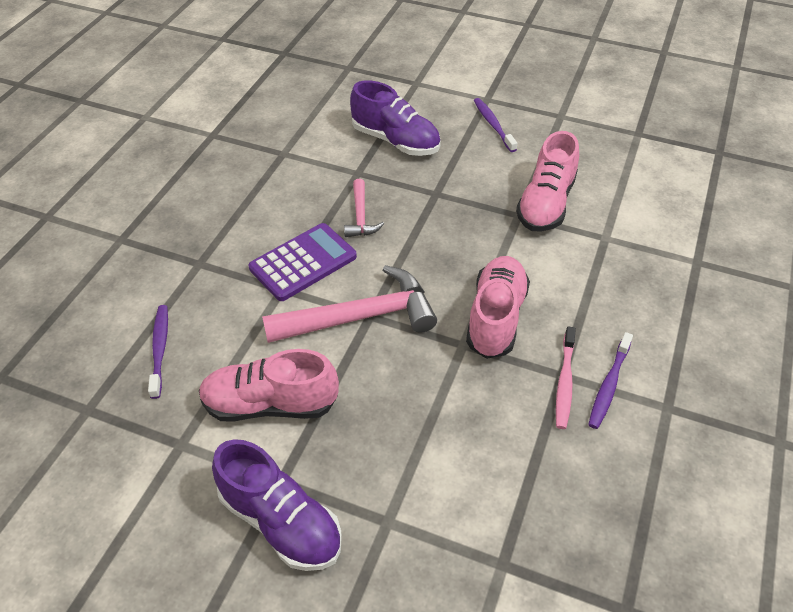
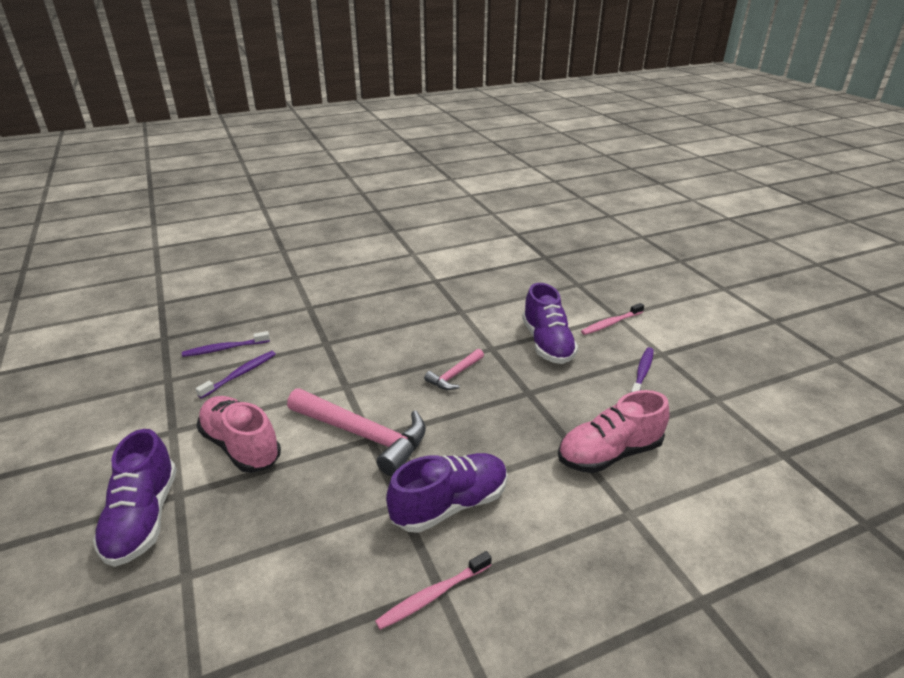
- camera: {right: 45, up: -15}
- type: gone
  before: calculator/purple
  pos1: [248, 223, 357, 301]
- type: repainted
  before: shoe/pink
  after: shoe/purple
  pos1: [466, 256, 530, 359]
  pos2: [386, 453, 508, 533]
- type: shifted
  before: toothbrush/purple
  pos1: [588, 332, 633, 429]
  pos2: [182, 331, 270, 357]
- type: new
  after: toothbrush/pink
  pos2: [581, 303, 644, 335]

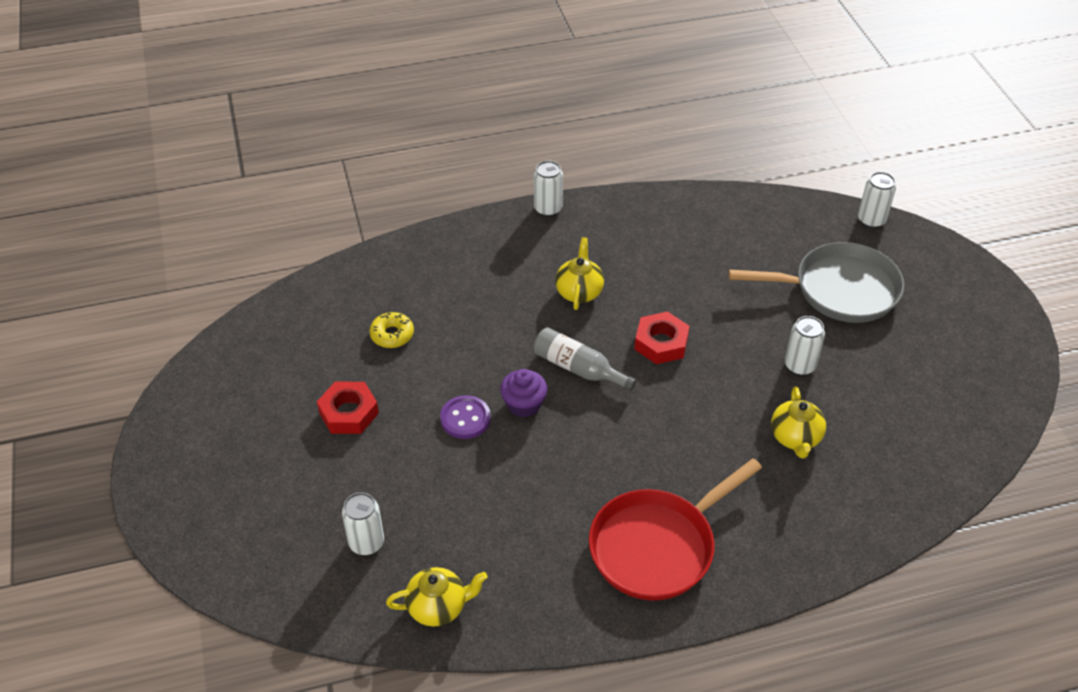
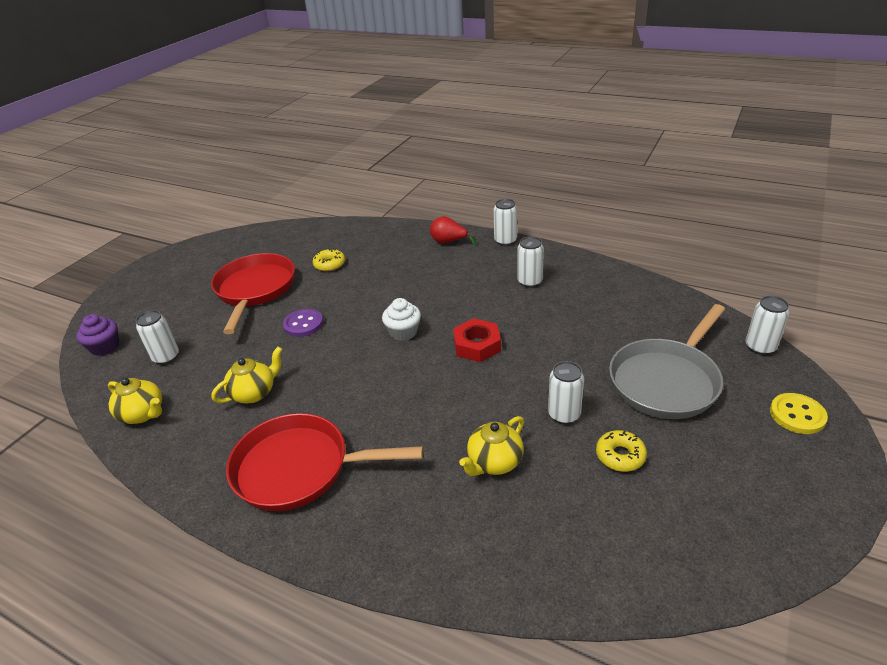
- camera: {right: 45, up: -10}
- type: shifted
  before: teapot/yellow
  pos1: [555, 237, 604, 310]
  pos2: [211, 347, 283, 403]
- type: rotated
  before: pan/grey
  pos1: [728, 242, 904, 323]
  pos2: [609, 304, 725, 419]
  turn: 90
- type: swapped
  before: bottle/grey
  after: cupcake/white
  pos1: [533, 327, 636, 391]
  pos2: [382, 298, 421, 341]
- type: shifted
  before: cupcake/purple
  pos1: [500, 369, 547, 417]
  pos2: [76, 314, 119, 356]
- type: swapped
  before: nut/red
  after: pan/red
  pos1: [317, 382, 379, 434]
  pos2: [211, 253, 295, 334]
- type: new
  after: pear/red
  pos2: [430, 216, 476, 246]
- type: new
  after: can/white
  pos2: [517, 236, 544, 288]
- type: new
  after: button/yellow
  pos2: [770, 393, 828, 434]
- type: new
  after: donut/yellow
  pos2: [596, 430, 647, 472]

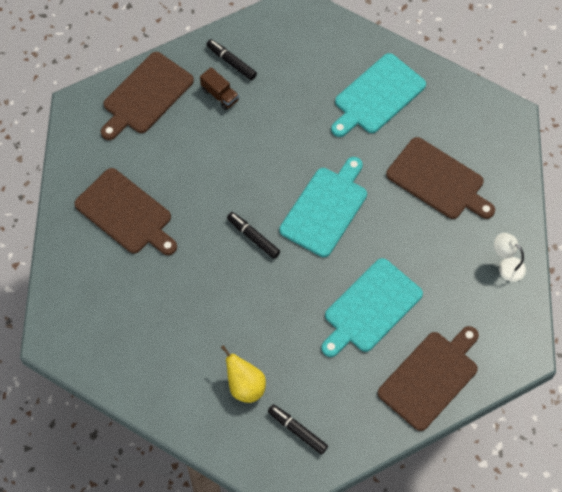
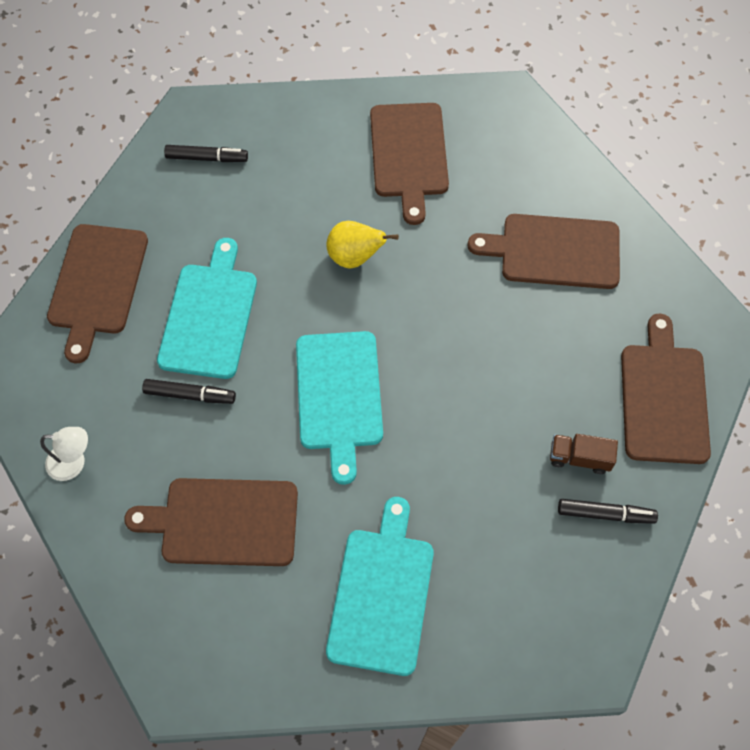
- camera: {right: 145, up: 0}
- type: shifted
  before: marker/black
  pos1: [227, 212, 280, 259]
  pos2: [142, 379, 236, 404]
- type: shifted
  before: pear/yellow
  pos1: [221, 345, 266, 403]
  pos2: [326, 221, 399, 269]
- type: new
  after: cutting board/brown
  pos2: [370, 103, 449, 225]

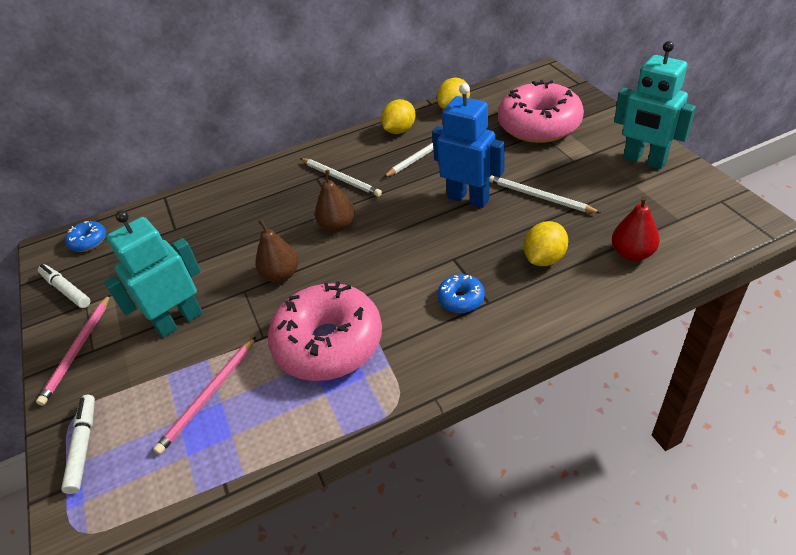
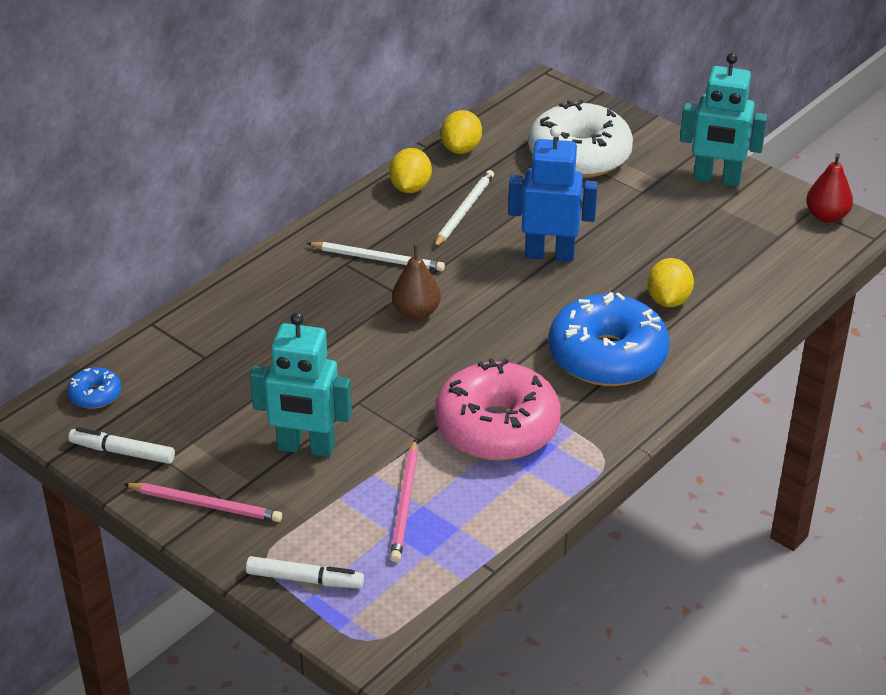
- camera: {right: -30, up: -5}
- type: repainted
  before: donut/pink
  after: donut/white
  pos1: [498, 80, 584, 143]
  pos2: [528, 99, 633, 178]
- type: gone
  before: pencil/white
  pos1: [489, 175, 601, 213]
- type: shifted
  before: pear/red
  pos1: [612, 196, 660, 261]
  pos2: [806, 153, 853, 223]
- type: rotated
  before: robot/turquoise
  pos1: [104, 210, 203, 338]
  pos2: [250, 312, 352, 457]
  turn: -105
- type: gone
  before: pear/brown
  pos1: [255, 219, 298, 282]
- type: scaled
  before: donut/blue
  pos1: [437, 274, 485, 313]
  pos2: [549, 292, 670, 386]
  scale: 2.31
- type: rotated
  before: pencil/pink
  pos1: [36, 294, 110, 406]
  pos2: [124, 483, 282, 522]
  turn: -60
- type: rotated
  before: marker/white
  pos1: [61, 395, 95, 494]
  pos2: [246, 556, 364, 589]
  turn: 135

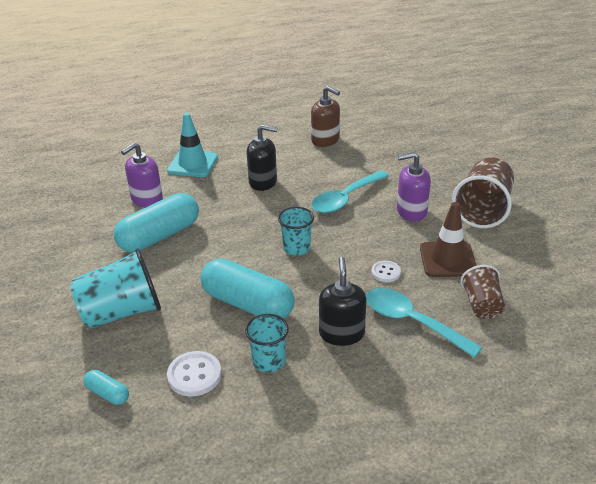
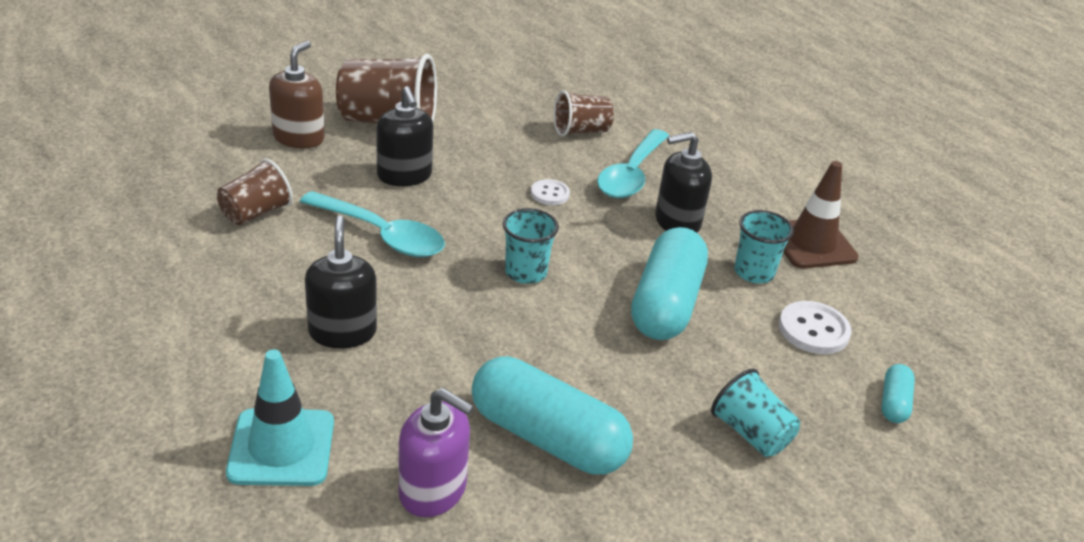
- camera: {right: -110, up: 0}
- type: shifted
  before: soap dispenser/brown
  pos1: [311, 86, 340, 147]
  pos2: [269, 41, 325, 148]
- type: repainted
  before: soap dispenser/purple
  after: soap dispenser/black
  pos1: [397, 152, 431, 221]
  pos2: [376, 86, 433, 186]
- type: shifted
  before: traffic cone/brown
  pos1: [420, 202, 477, 277]
  pos2: [783, 161, 859, 269]
- type: scaled
  before: cup/turquoise
  pos1: [70, 248, 161, 329]
  pos2: [711, 369, 800, 457]
  scale: 0.59
- type: new
  after: cup/brown
  pos2: [217, 159, 293, 225]

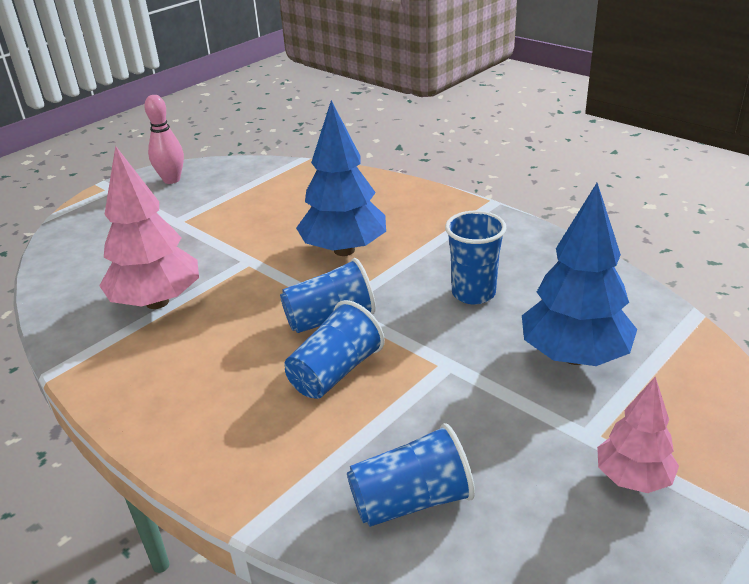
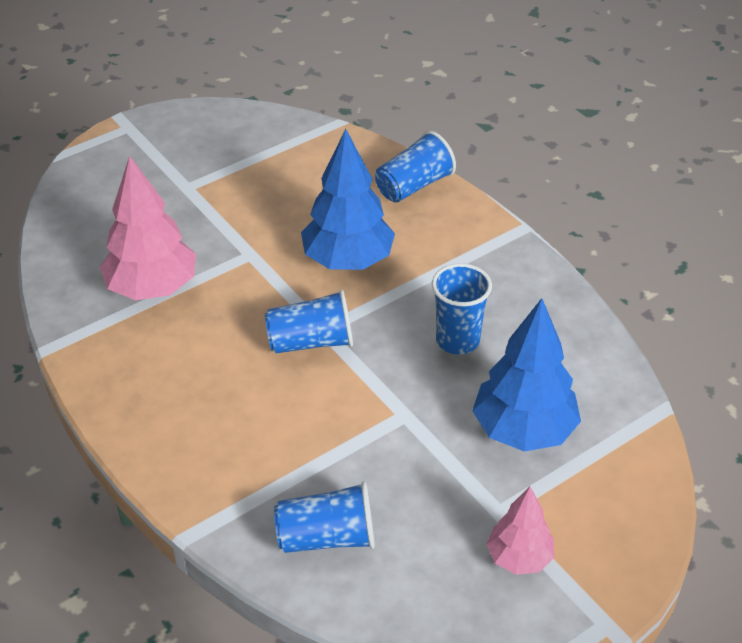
- camera: {right: 10, up: 10}
- type: gone
  before: bowling pin/pink
  pos1: [144, 95, 184, 184]
- type: shifted
  before: cup/blue
  pos1: [285, 300, 385, 399]
  pos2: [375, 131, 456, 202]

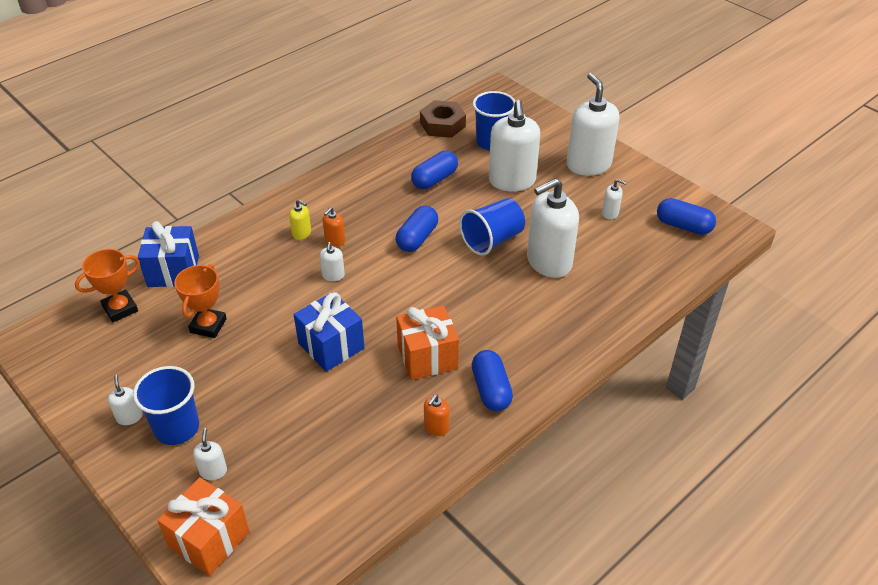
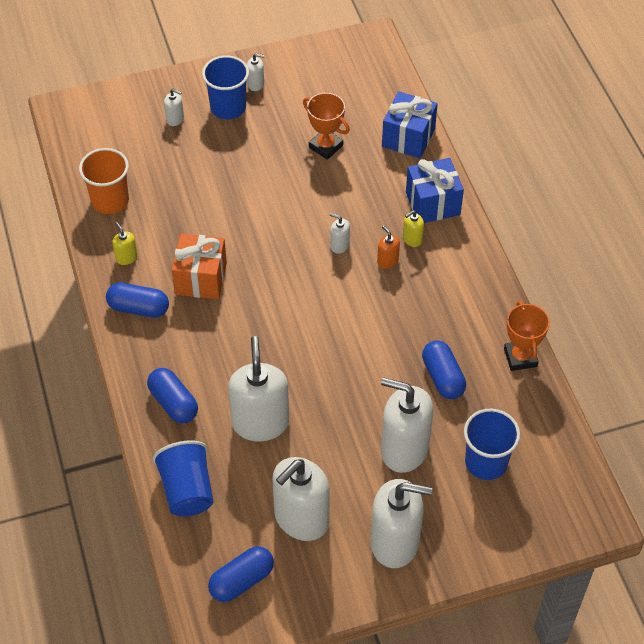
- camera: {right: 115, up: 10}
- type: gone
  before: nut/brown
  pos1: [420, 100, 466, 138]
- type: scaled
  before: soap dispenser/white
  pos1: [602, 179, 627, 219]
  pos2: [272, 457, 330, 541]
  scale: 2.32
- type: shifted
  before: cup/blue
  pos1: [459, 198, 525, 256]
  pos2: [153, 440, 213, 517]
- type: shifted
  before: capsule/blue
  pos1: [396, 206, 438, 252]
  pos2: [147, 368, 198, 423]
- type: shifted
  before: trophy/orange
  pos1: [75, 249, 140, 323]
  pos2: [504, 300, 550, 371]
- type: shifted
  before: gift/blue
  pos1: [294, 292, 364, 372]
  pos2: [406, 158, 464, 223]
- type: repainted
  before: soap dispenser/orange
  after: soap dispenser/yellow
  pos1: [424, 395, 450, 436]
  pos2: [112, 222, 138, 265]
- type: gone
  before: gift/orange
  pos1: [157, 477, 250, 576]
- type: new
  after: cup/orange
  pos2: [79, 148, 129, 214]

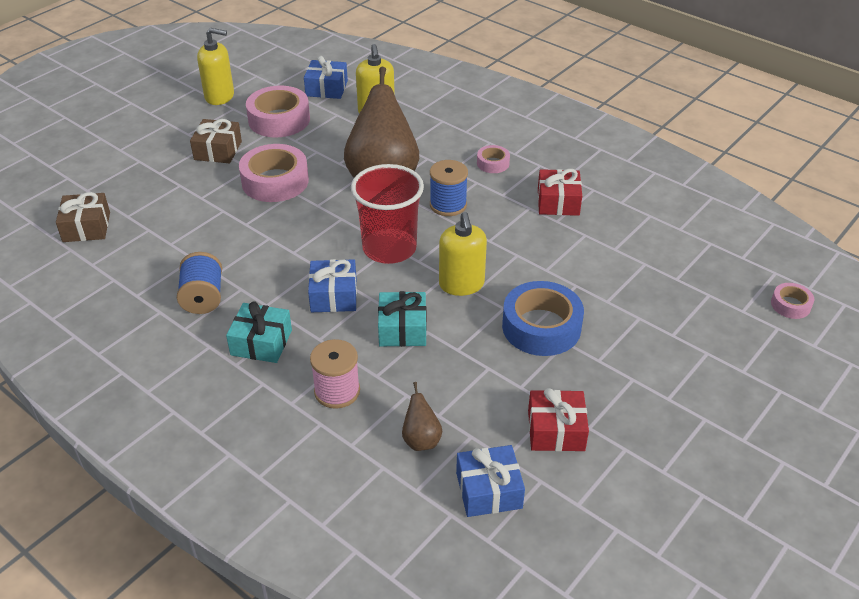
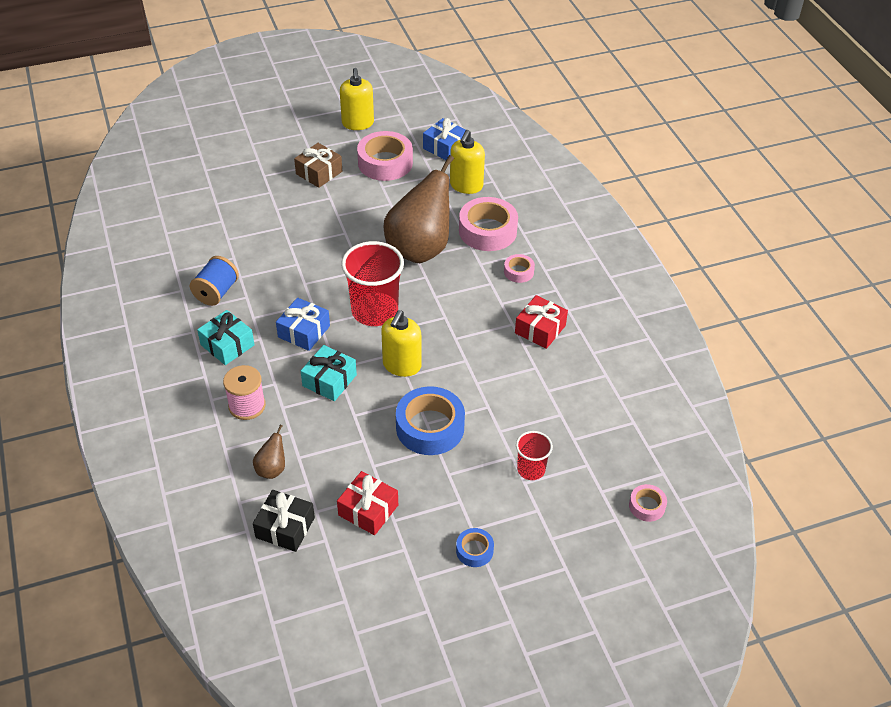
- camera: {right: 30, up: 5}
- type: rotated
  before: soap dispenser/yellow
  pos1: [197, 28, 234, 105]
  pos2: [340, 68, 374, 130]
  turn: 45
- type: shifted
  before: tape/pink
  pos1: [239, 144, 309, 202]
  pos2: [459, 197, 518, 251]
- type: gone
  before: spool/blue
  pos1: [430, 160, 468, 216]
- type: gone
  before: gift/brown
  pos1: [56, 192, 110, 242]
- type: repainted
  before: gift/blue
  after: gift/black
  pos1: [456, 445, 525, 517]
  pos2: [253, 490, 315, 552]
- type: new
  after: cup/red
  pos2: [516, 431, 553, 480]
- type: new
  after: tape/blue
  pos2: [456, 528, 494, 567]

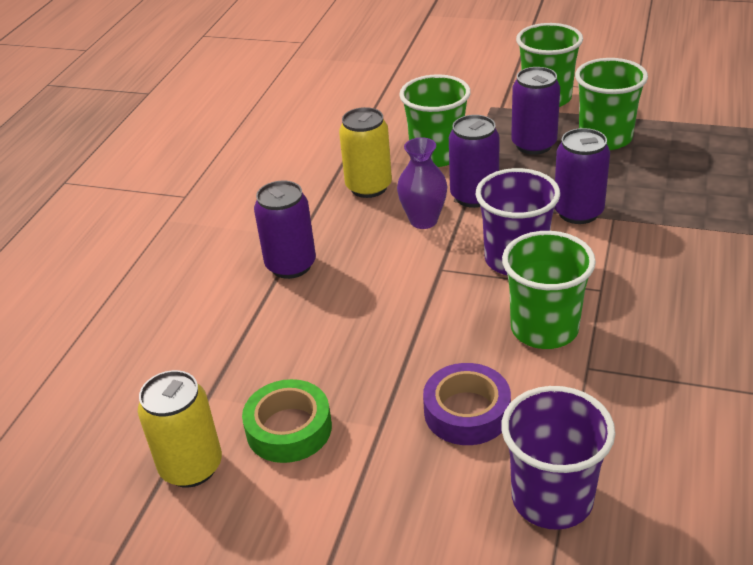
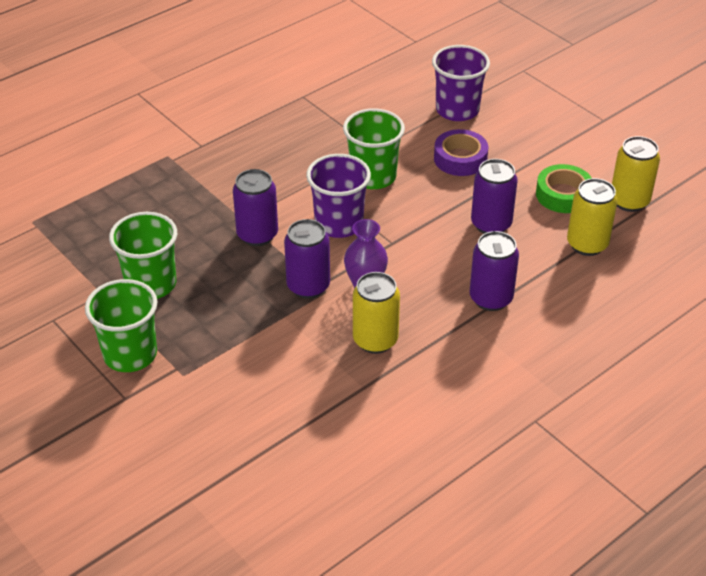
- camera: {right: -150, up: 5}
- type: shifted
  before: can/purple
  pos1: [511, 67, 560, 155]
  pos2: [471, 159, 518, 234]
- type: gone
  before: cup/green
  pos1: [399, 74, 471, 167]
- type: new
  after: can/yellow
  pos2: [567, 178, 618, 256]

